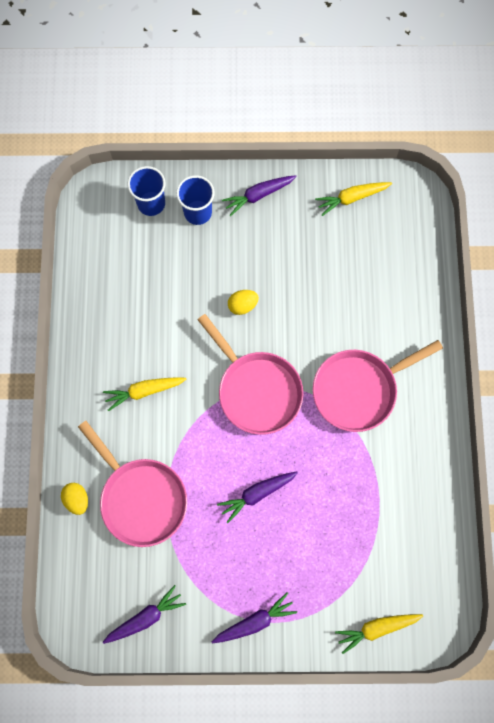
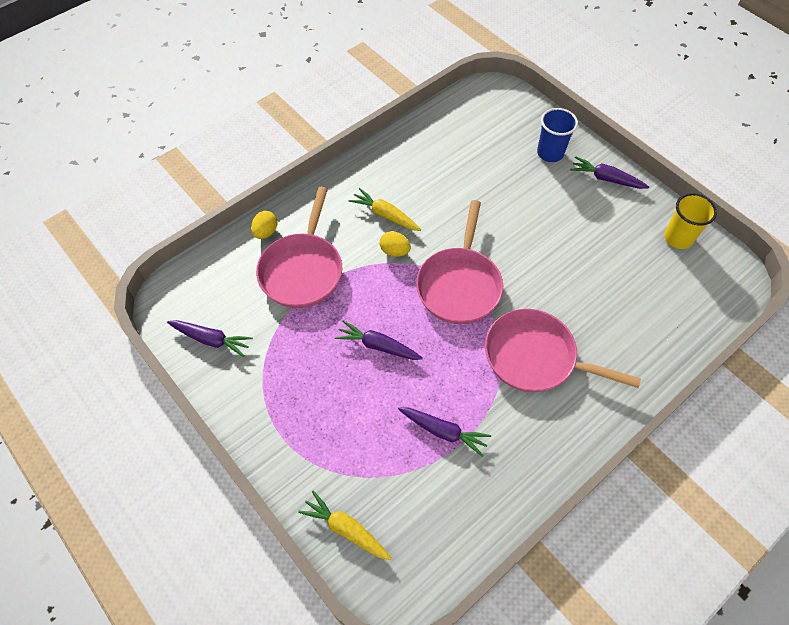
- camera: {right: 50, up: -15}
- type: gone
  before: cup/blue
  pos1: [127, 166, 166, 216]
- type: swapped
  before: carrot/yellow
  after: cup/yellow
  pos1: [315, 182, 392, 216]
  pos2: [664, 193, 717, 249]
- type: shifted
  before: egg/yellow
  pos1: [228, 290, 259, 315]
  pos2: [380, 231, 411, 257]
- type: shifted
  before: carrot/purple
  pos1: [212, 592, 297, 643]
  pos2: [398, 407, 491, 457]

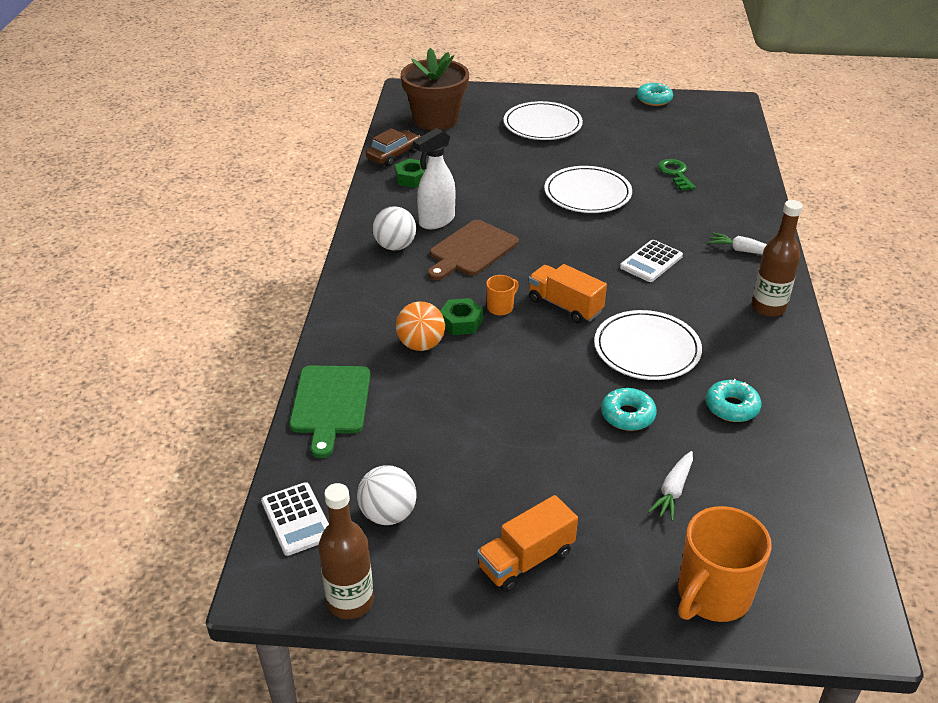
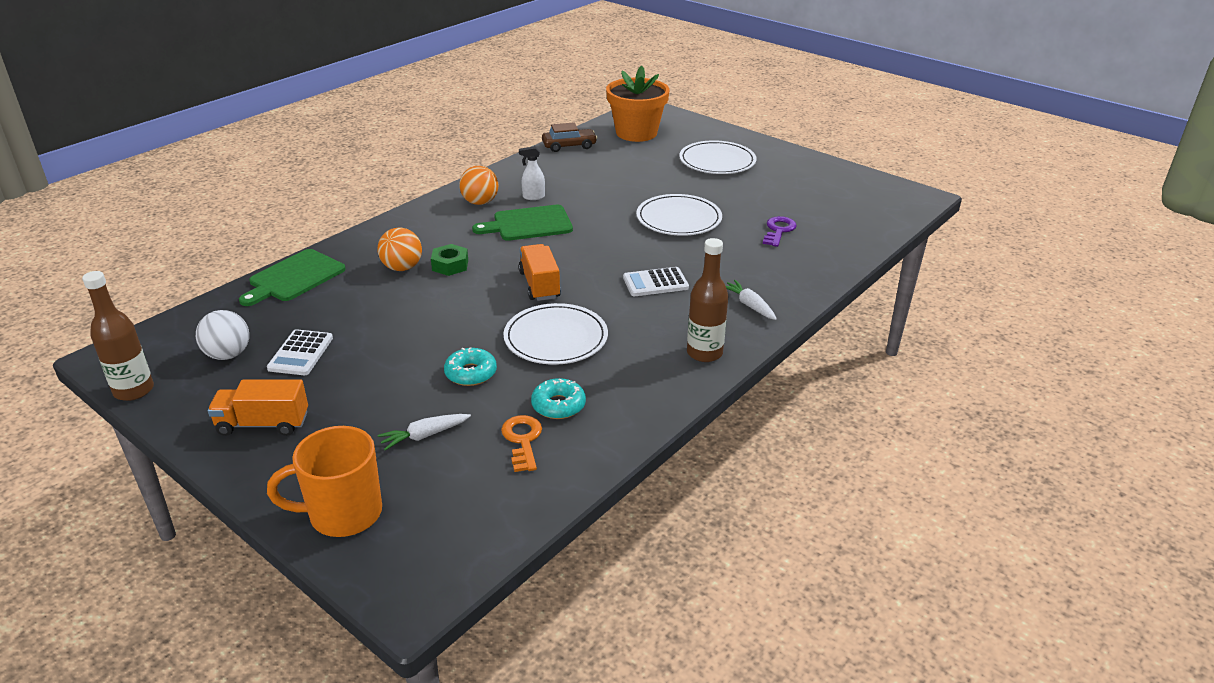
- camera: {right: 35, up: -5}
- type: repainted
  before: flower pot/brown
  after: flower pot/orange
  pos1: [400, 48, 469, 131]
  pos2: [606, 66, 670, 142]
- type: gone
  before: donut/turquoise
  pos1: [637, 82, 673, 106]
- type: scaled
  before: spray bottle/white
  pos1: [413, 128, 455, 229]
  pos2: [519, 146, 545, 200]
  scale: 0.59
- type: gone
  before: nut/green
  pos1: [395, 159, 427, 188]
- type: repainted
  before: key/green
  after: key/purple
  pos1: [658, 159, 696, 191]
  pos2: [763, 216, 797, 247]
- type: repainted
  before: ball/white
  after: ball/orange
  pos1: [372, 206, 416, 250]
  pos2: [459, 166, 498, 205]
- type: repainted
  before: cutting board/brown
  after: cutting board/green
  pos1: [428, 220, 519, 280]
  pos2: [472, 205, 573, 241]
- type: gone
  before: mug/orange
  pos1: [486, 275, 519, 315]
- type: shifted
  before: calculator/white
  pos1: [261, 482, 329, 556]
  pos2: [267, 329, 333, 375]
- type: new
  after: key/orange
  pos2: [501, 415, 542, 472]

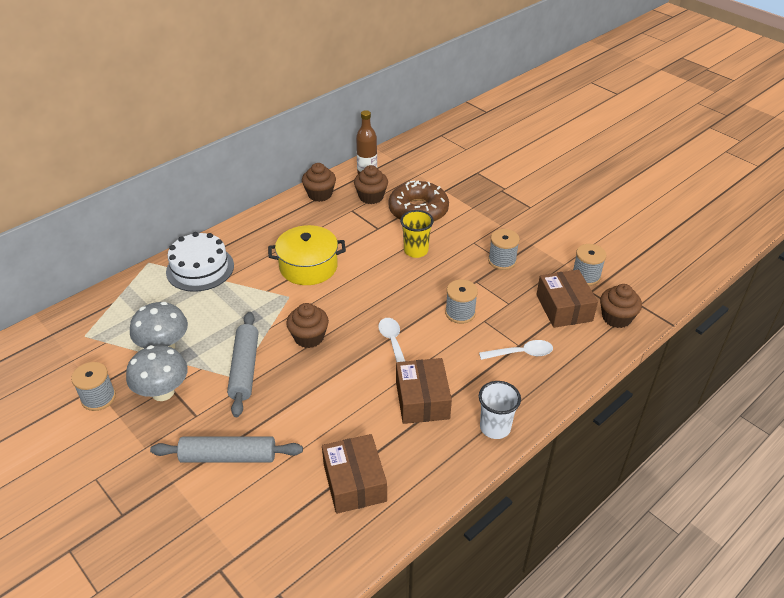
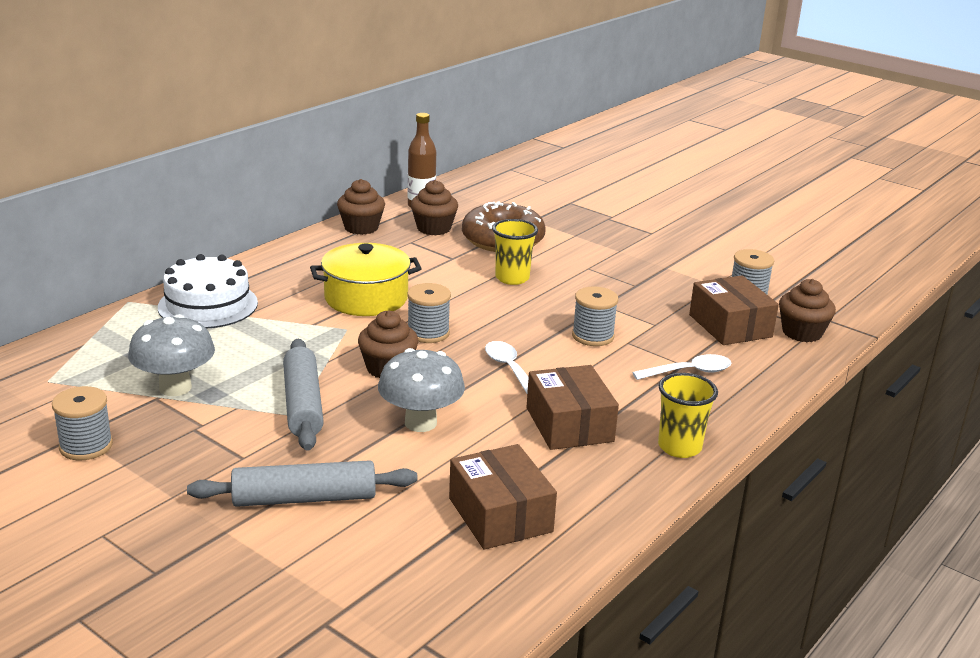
- camera: {right: -10, up: -15}
- type: shifted
  before: spool/grey
  pos1: [488, 229, 520, 270]
  pos2: [407, 283, 451, 343]
- type: shifted
  before: mushroom/grey
  pos1: [126, 345, 188, 401]
  pos2: [378, 348, 465, 432]
- type: repainted
  before: cup/white
  after: cup/yellow
  pos1: [479, 381, 521, 439]
  pos2: [658, 373, 718, 458]

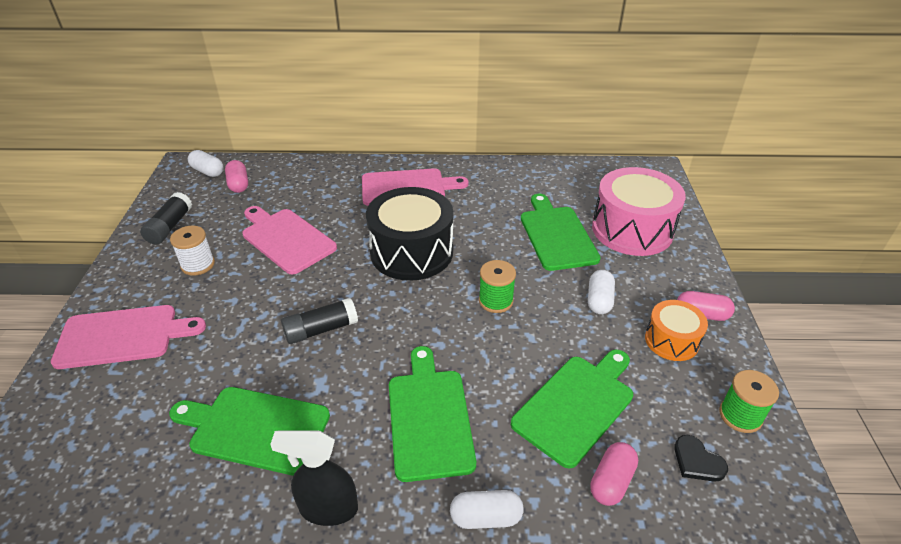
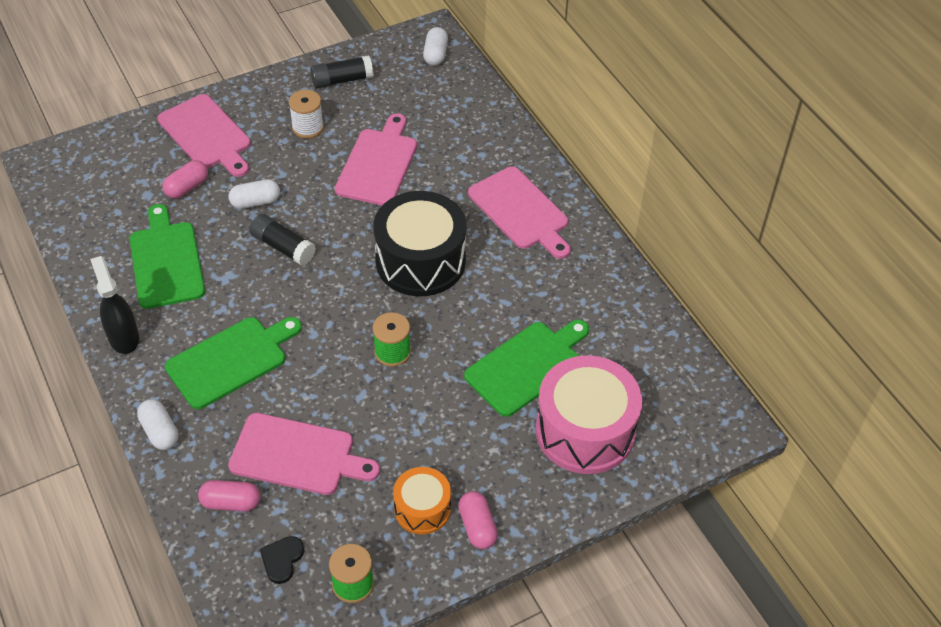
- camera: {right: 60, up: 10}
- type: shifted
  before: capsule/pink
  pos1: [225, 160, 248, 193]
  pos2: [162, 160, 208, 199]
- type: shifted
  before: capsule/white
  pos1: [588, 270, 615, 314]
  pos2: [228, 179, 280, 209]
- type: repainted
  before: cutting board/green
  after: cutting board/pink
  pos1: [511, 349, 633, 469]
  pos2: [228, 413, 380, 495]

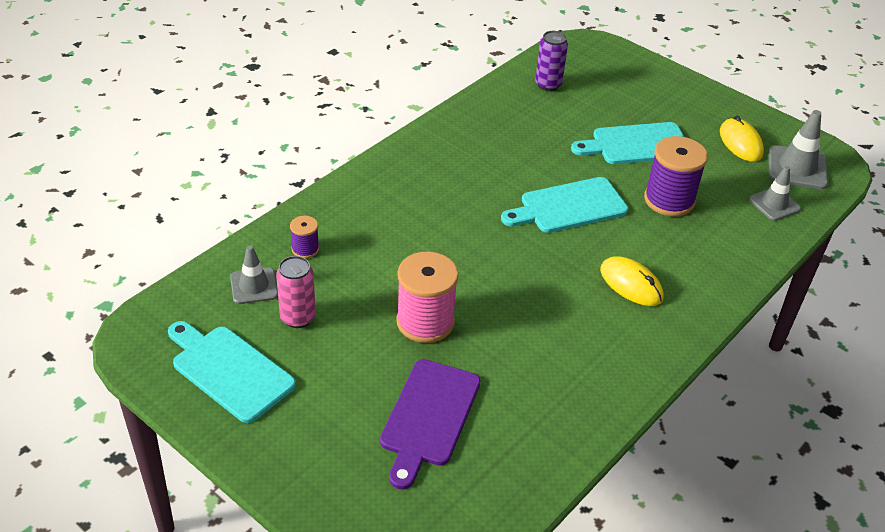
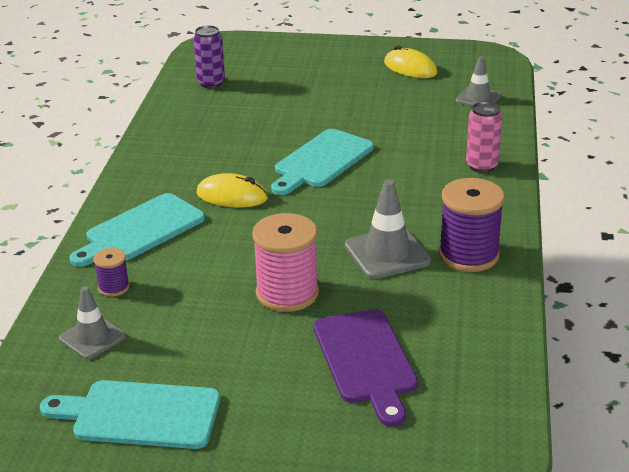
- camera: {right: -30, up: -10}
- type: shifted
  before: traffic cone/grey
  pos1: [768, 110, 828, 189]
  pos2: [345, 179, 431, 279]
- type: shifted
  before: cutting board/turquoise
  pos1: [571, 122, 684, 164]
  pos2: [70, 193, 205, 267]
- type: shifted
  before: spool/purple
  pos1: [644, 136, 708, 217]
  pos2: [439, 178, 505, 272]
- type: shifted
  before: can/pink
  pos1: [276, 256, 316, 328]
  pos2: [466, 102, 503, 173]
- type: shifted
  before: mouse/yellow
  pos1: [600, 256, 663, 306]
  pos2: [196, 173, 268, 207]

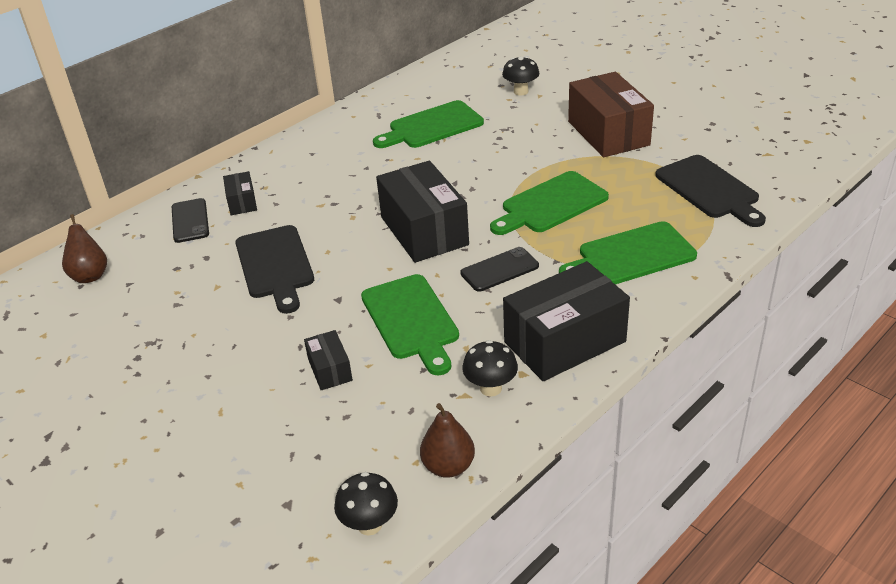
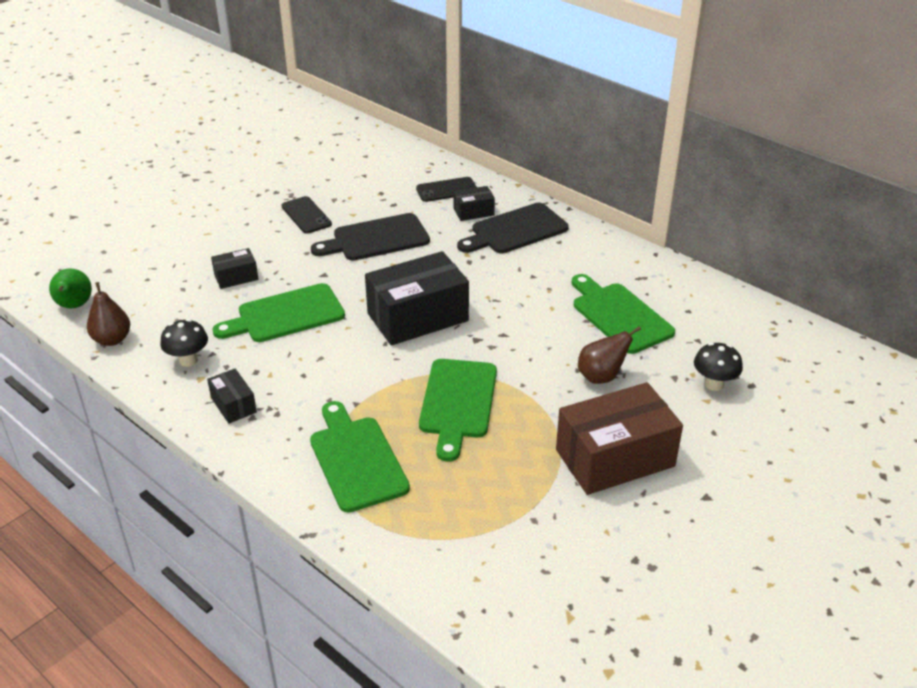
- camera: {right: 85, up: 0}
- type: shifted
  before: cutting board/black
  pos1: [655, 155, 766, 227]
  pos2: [457, 203, 569, 253]
- type: rotated
  before: cutting board/green
  pos1: [490, 171, 609, 235]
  pos2: [419, 359, 497, 462]
  turn: -135
- type: shifted
  before: pear/brown
  pos1: [62, 214, 107, 283]
  pos2: [578, 326, 641, 384]
- type: shifted
  before: phone/black
  pos1: [461, 247, 539, 292]
  pos2: [282, 196, 332, 234]
- type: scaled
  before: box/black
  pos1: [503, 261, 630, 381]
  pos2: [207, 369, 257, 424]
  scale: 0.47
- type: swapped
  before: mushroom/black
  after: pear/green
  pos1: [334, 472, 398, 535]
  pos2: [49, 268, 92, 309]

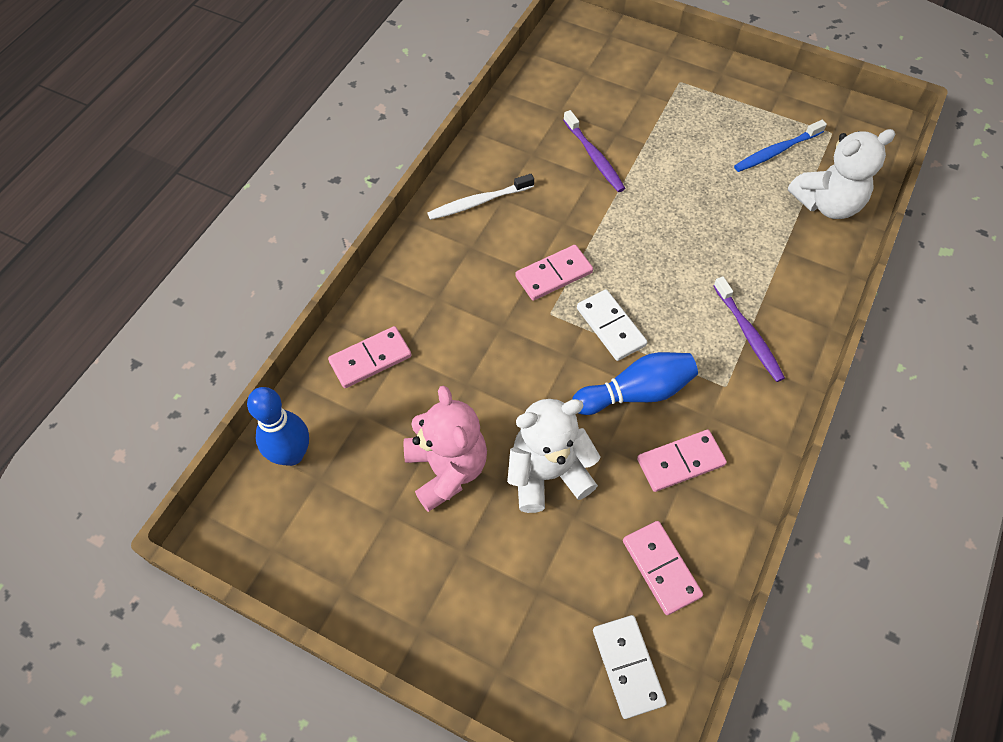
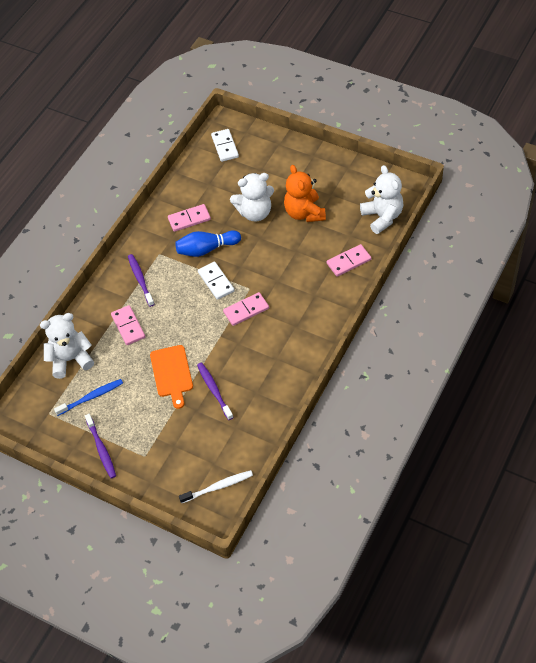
- camera: {right: -175, up: -5}
- type: shifted
  before: toothbrush/white
  pos1: [428, 174, 534, 220]
  pos2: [179, 470, 253, 503]
- type: repainted
  before: teddy bear/pink
  after: teddy bear/orange
  pos1: [404, 385, 487, 512]
  pos2: [284, 165, 326, 222]
- type: swapped
  before: bowling pin/blue
  after: teddy bear/white
  pos1: [247, 387, 309, 466]
  pos2: [360, 165, 403, 234]
- type: shifted
  before: domino/pink
  pos1: [623, 521, 703, 615]
  pos2: [111, 305, 145, 345]
- type: new
  after: cutting board/orange
  pos2: [150, 345, 193, 409]
- type: new
  after: toothbrush/purple
  pos2: [85, 414, 116, 478]

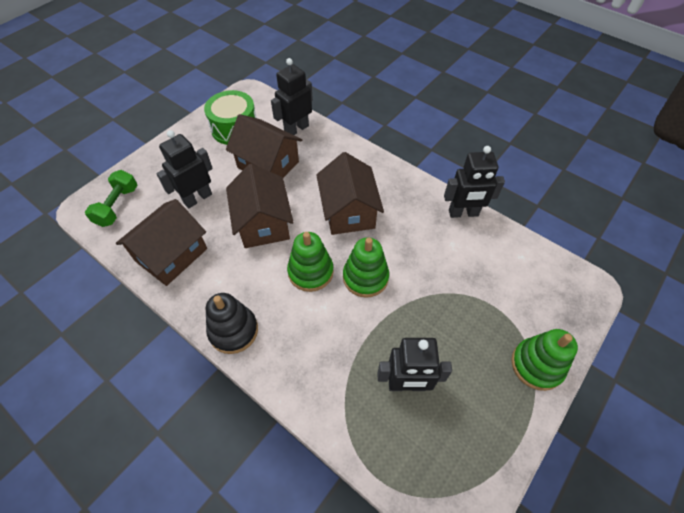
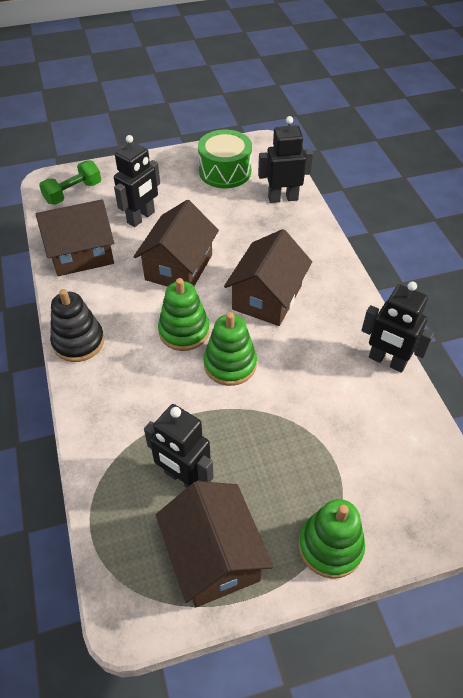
- camera: {right: 35, up: -5}
- type: shifted
  before: house/brown
  pos1: [226, 114, 302, 178]
  pos2: [156, 481, 273, 607]
- type: rotated
  before: robot/black
  pos1: [156, 130, 213, 208]
  pos2: [114, 135, 160, 227]
  turn: 135

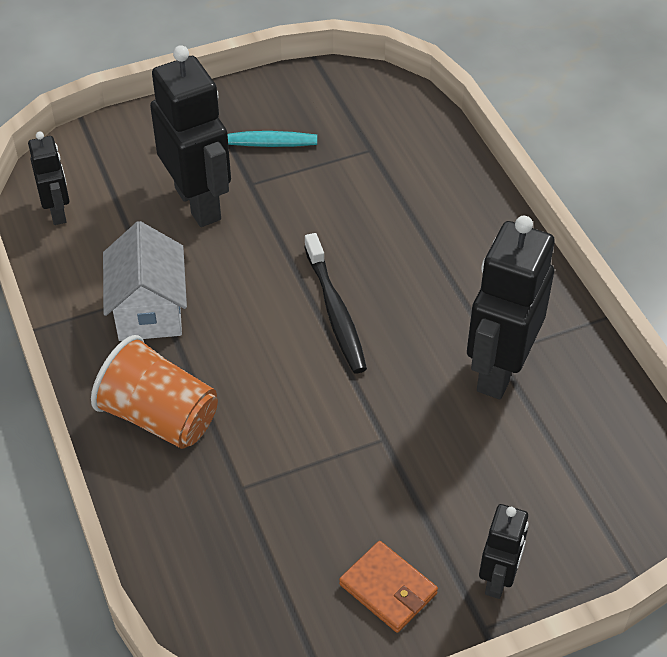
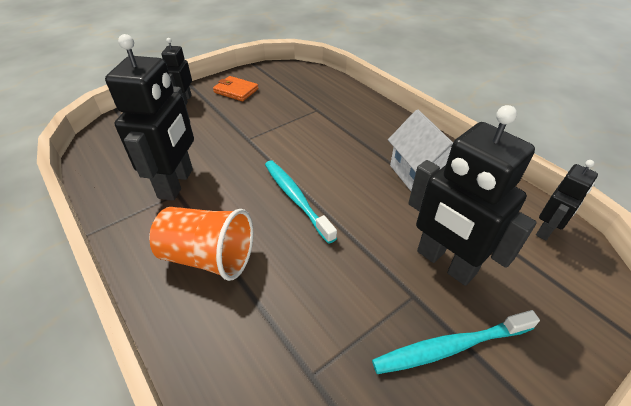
- camera: {right: 165, up: -5}
- type: rotated
  before: robot/black
  pos1: [28, 131, 70, 225]
  pos2: [536, 160, 598, 240]
  turn: -105
- type: repainted
  before: toothbrush/black
  after: toothbrush/turquoise
  pos1: [304, 233, 367, 373]
  pos2: [265, 160, 337, 244]
- type: shifted
  before: cup/orange
  pos1: [91, 335, 218, 449]
  pos2: [149, 207, 253, 281]

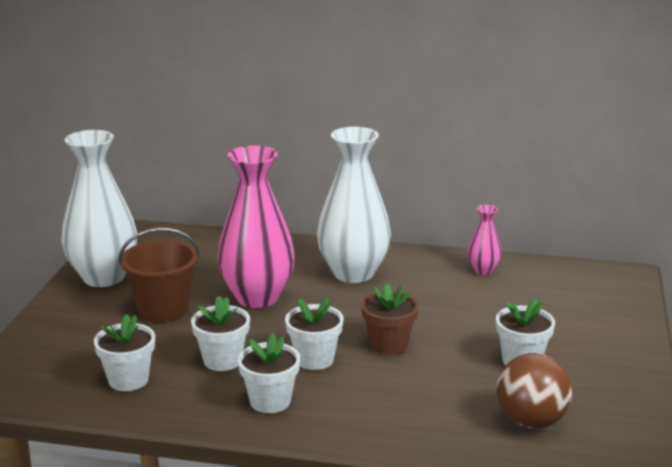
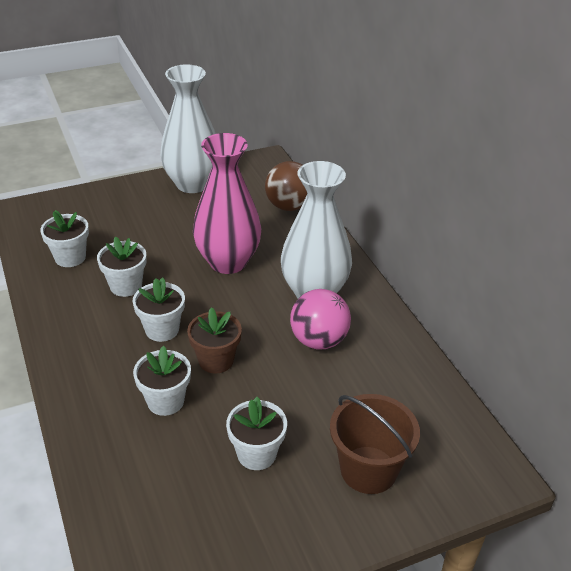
- camera: {right: 55, up: 15}
- type: gone
  before: vase/pink
  pos1: [468, 205, 502, 275]
- type: shifted
  before: bucket/brown
  pos1: [118, 228, 200, 322]
  pos2: [330, 394, 420, 494]
- type: shifted
  before: flower pot/white
  pos1: [238, 333, 300, 413]
  pos2: [133, 346, 191, 416]
- type: shifted
  before: ball/brown
  pos1: [496, 353, 572, 429]
  pos2: [265, 161, 307, 211]
- type: new
  after: ball/pink
  pos2: [290, 289, 351, 349]

